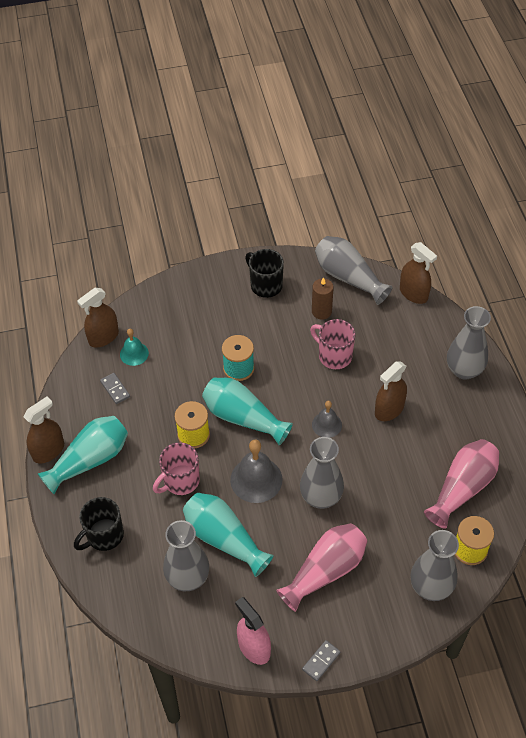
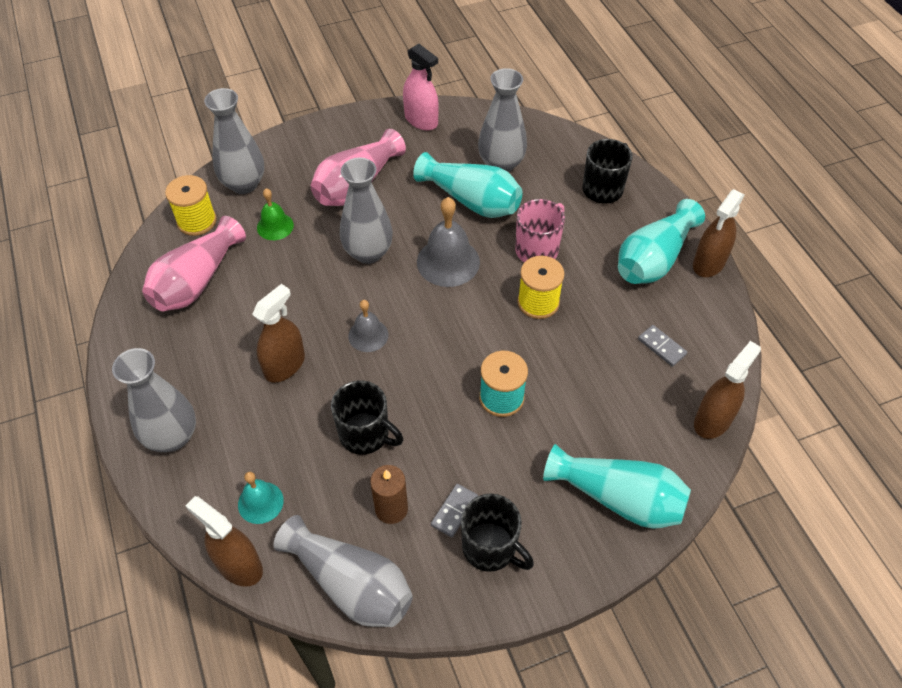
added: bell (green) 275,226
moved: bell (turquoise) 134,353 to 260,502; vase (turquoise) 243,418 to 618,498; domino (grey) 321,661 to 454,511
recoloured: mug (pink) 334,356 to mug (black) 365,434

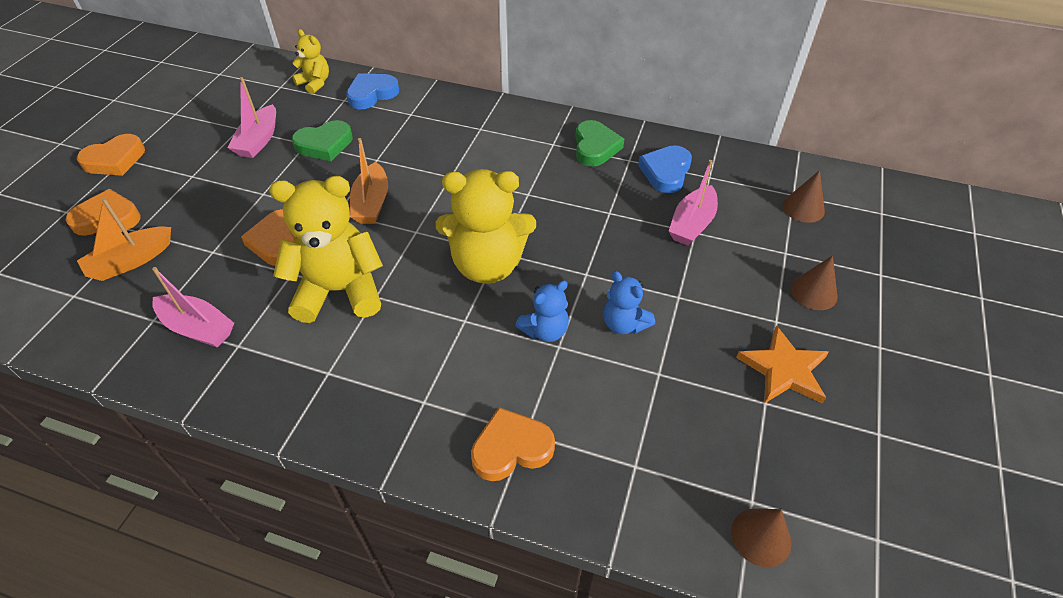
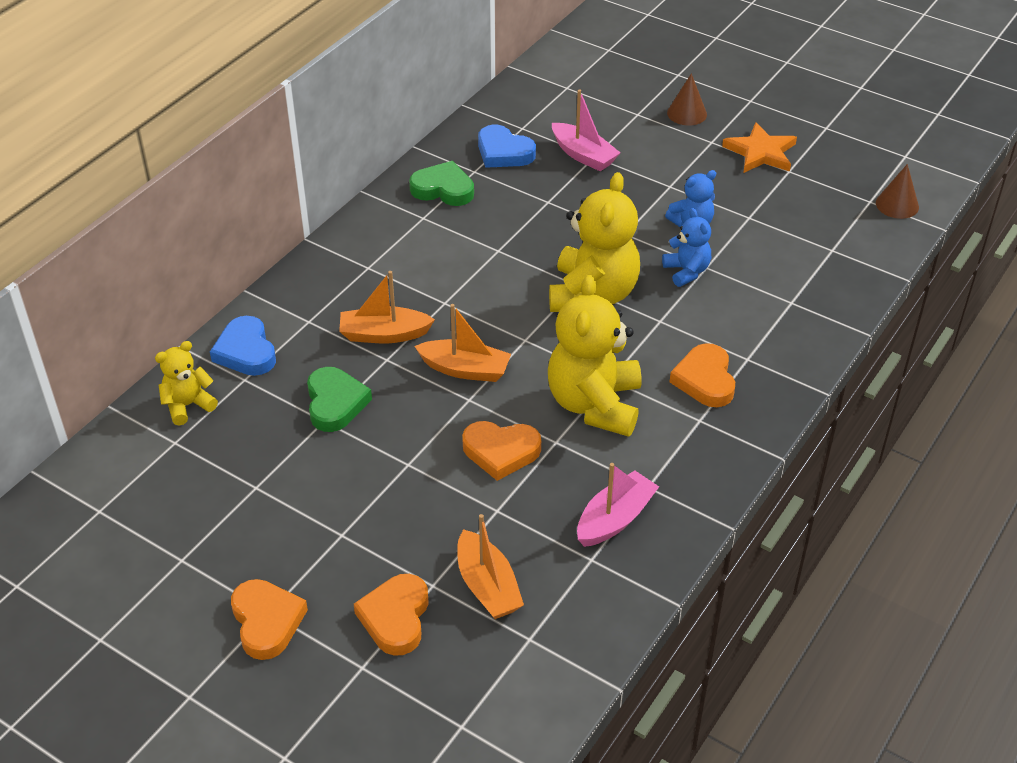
removed: boat (pink) 259,140; cone (brown) 803,208
added: boat (orange) 384,334
moved: heart (orange) 511,448 to 705,380

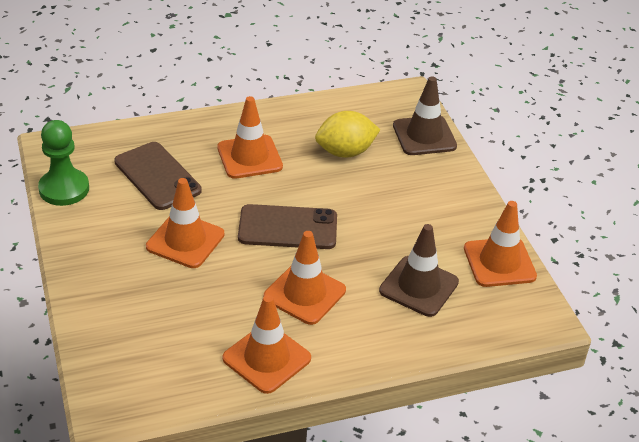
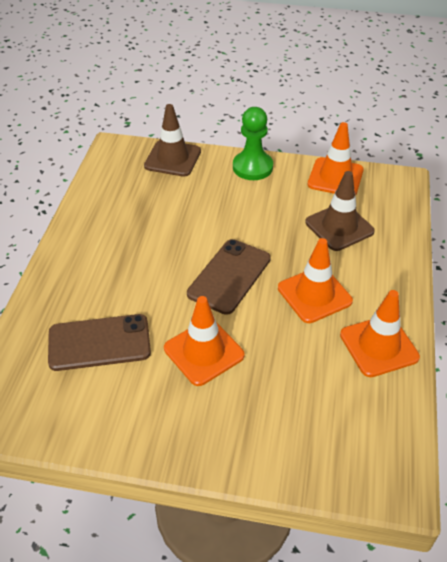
removed: traffic cone (orange) 249,157; lemon (yellow) 345,152
moved: pawn (green) 64,189 to 252,167

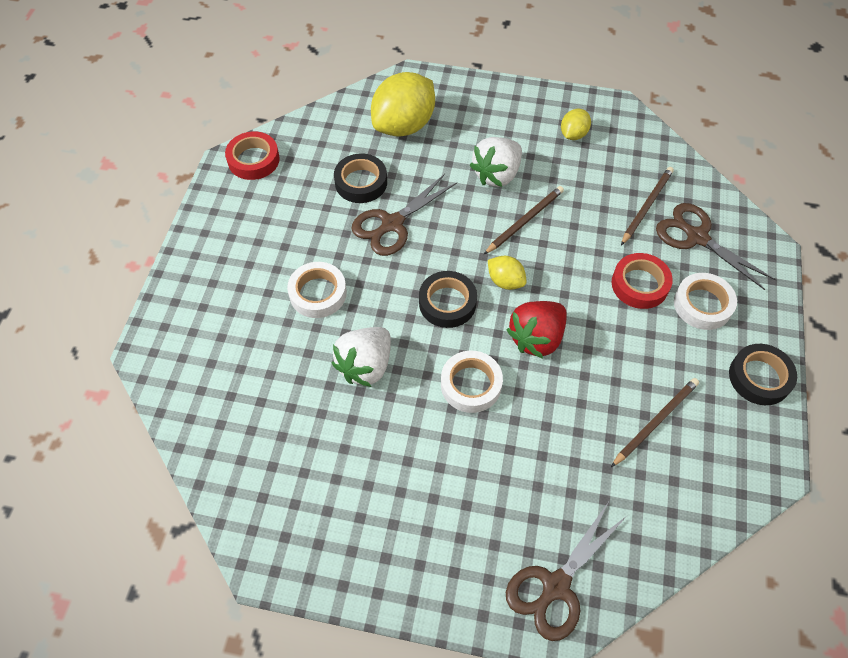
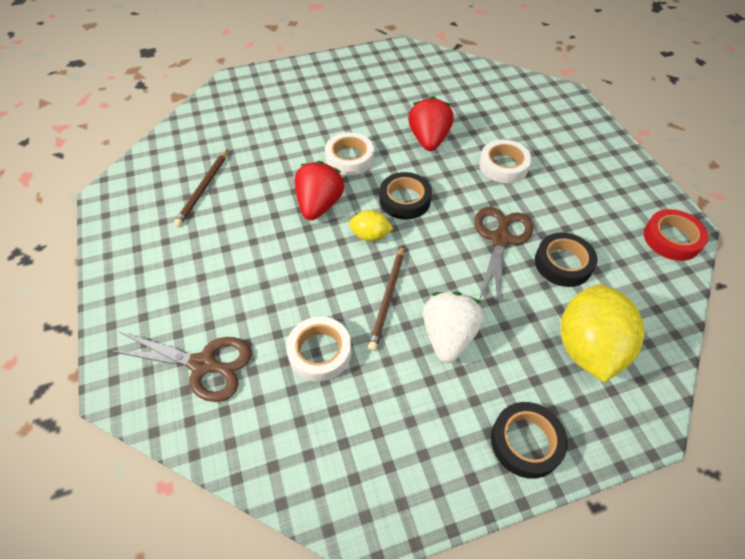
removed: scissors (brown) 556,586; lemon (yellow) 573,134; tape (red) 640,284; pencil (brown) 647,206
moved: tape (white) 702,305 to 320,352; tape (black) 759,377 to 526,442
recoloured: strawberry (white) 365,366 to strawberry (red) 429,140

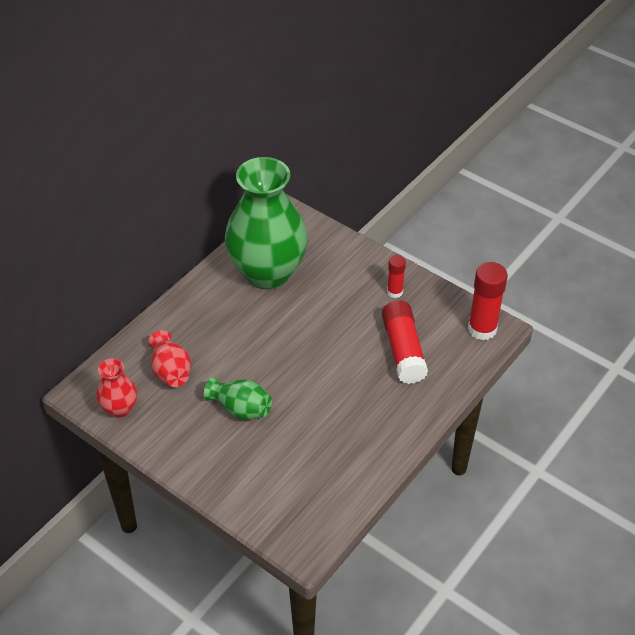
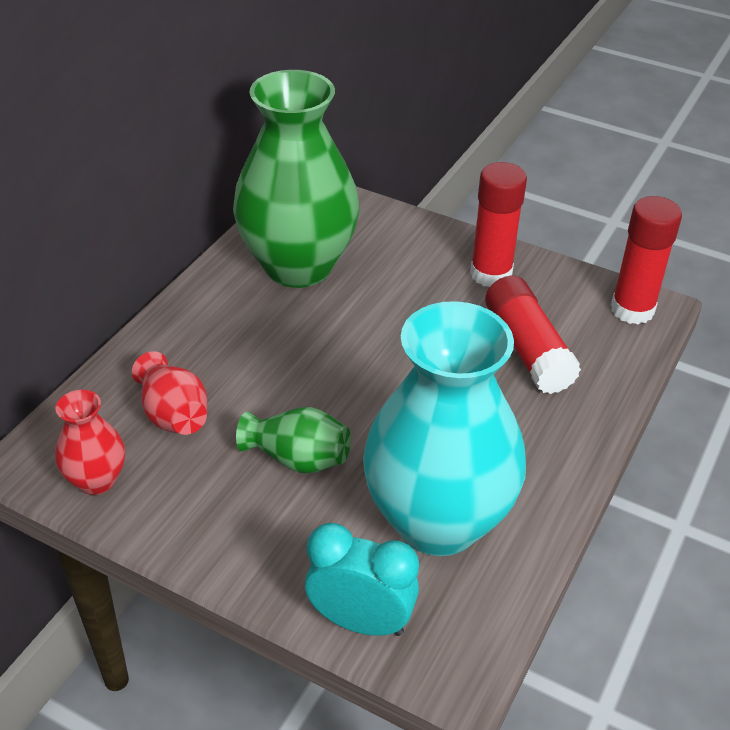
added: clock (turquoise) 360,621; vase (turquoise) 438,521
resized: glue stick (red) 394,292 = 491,274 x1.77

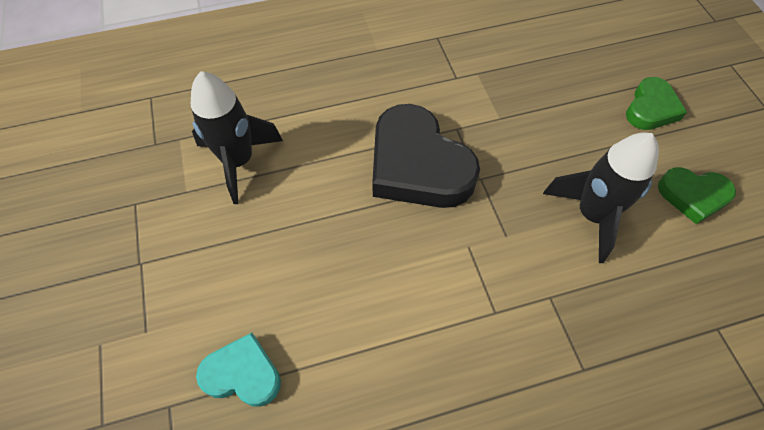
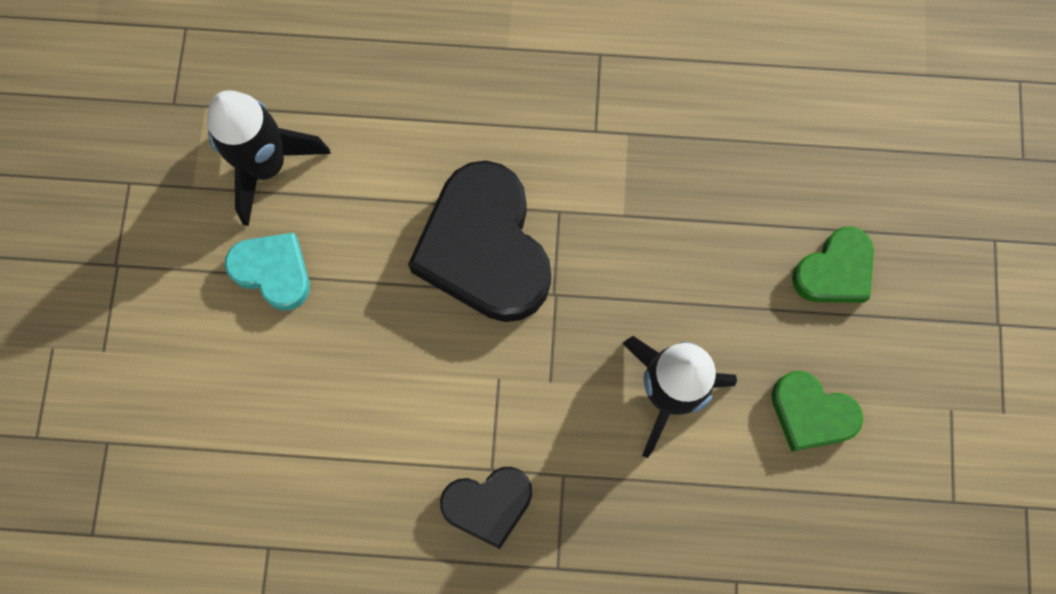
added: heart (black) 488,505
moved: heart (turquoise) 243,374 to 273,272

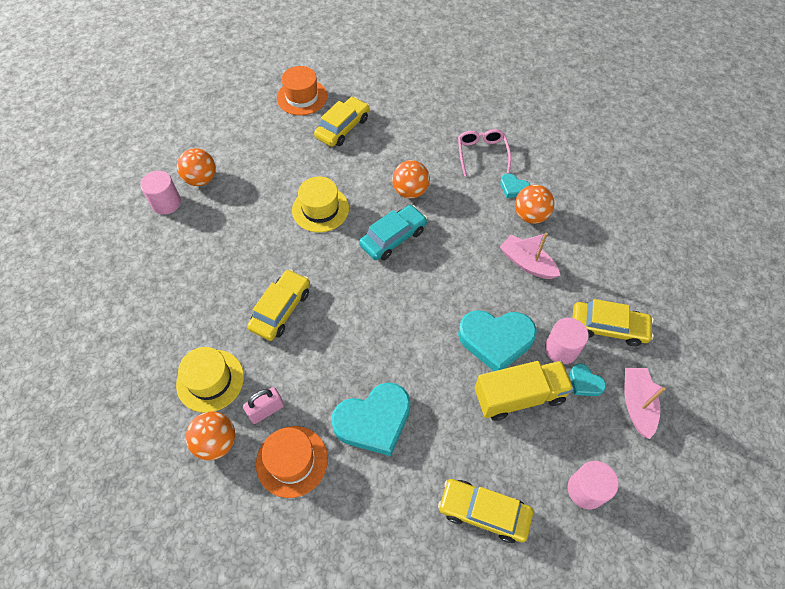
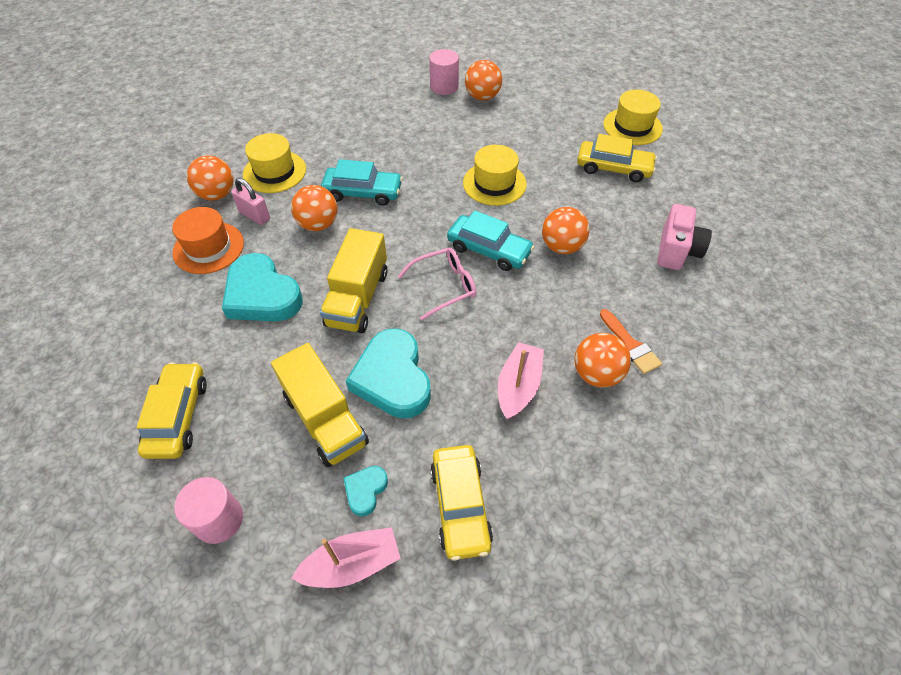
removed: cylinder (pink) 561,349
added: ball (orange) 318,224; truck (yellow) 357,298; camera (pink) 677,251
moved: glasses (pink) 482,154 to 444,286
replaced: heart (turquoise) 513,188 to brush (orange) 630,345
recoloured: car (yellow) 281,309 to car (turquoise) 363,192; hat (orange) 302,97 to hat (yellow) 632,126

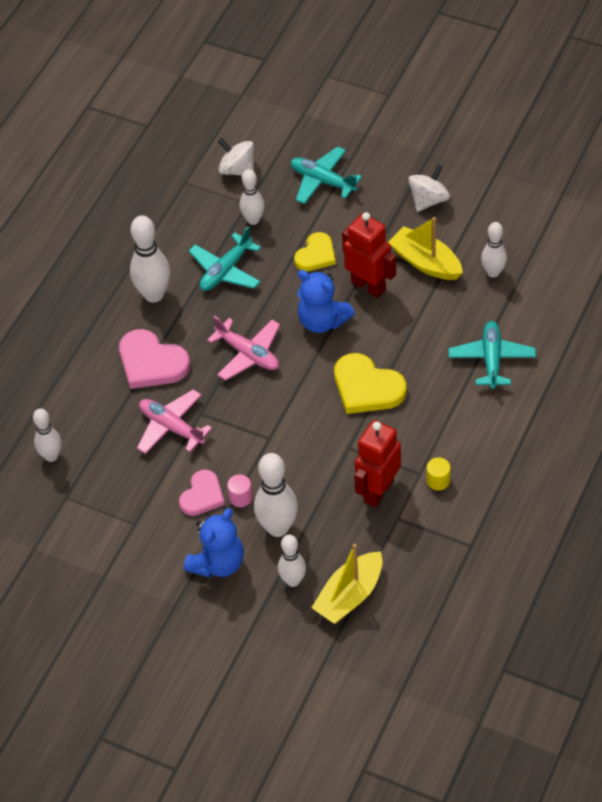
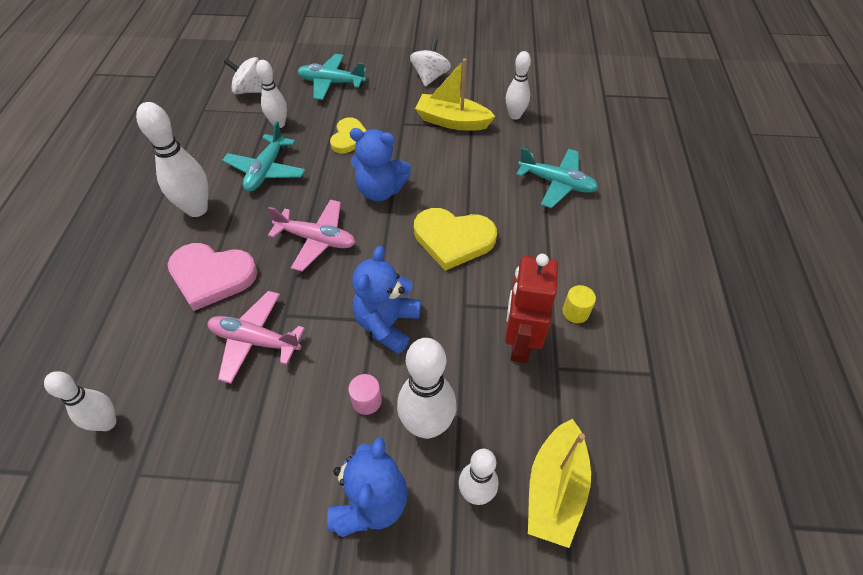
removed: heart (pink) 202,495; robot (red) 368,286
added: teddy bear (blue) 387,324
turned: plane (turquoise) 491,359 = 556,183 135 degrees clockwise

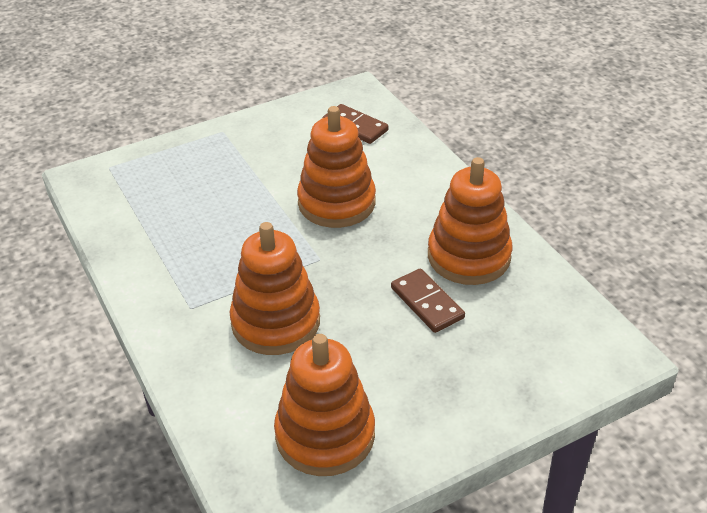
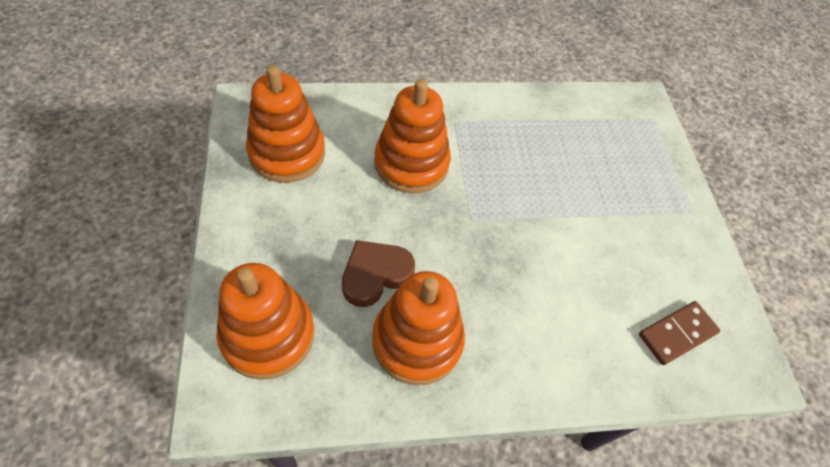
moved: stacking toy (orange) 336,203 to 268,335
replaced: domino (brown) 427,303 to heart (brown) 375,275

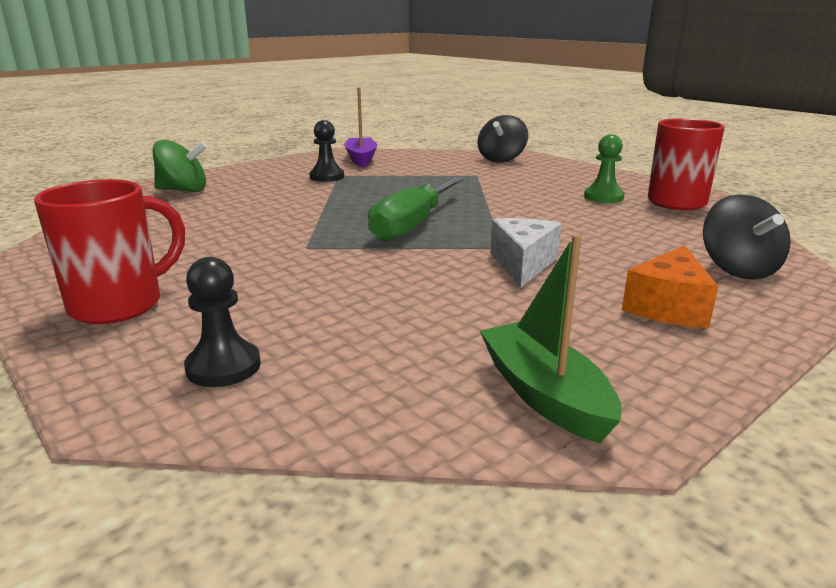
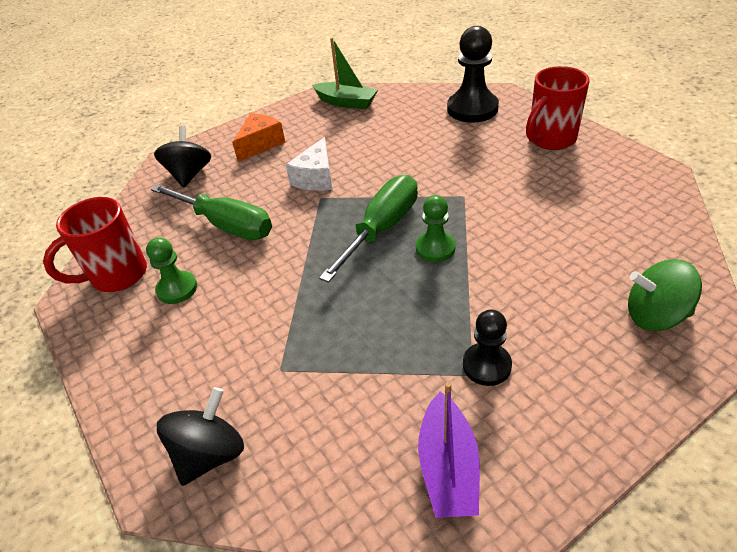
added: screwdriver (green) 226,225; pawn (green) 435,248
turned: boat (green) 544,394 = 346,102 45 degrees counterclockwise
resized: pawn (black) 223,367 = 472,109 x1.68

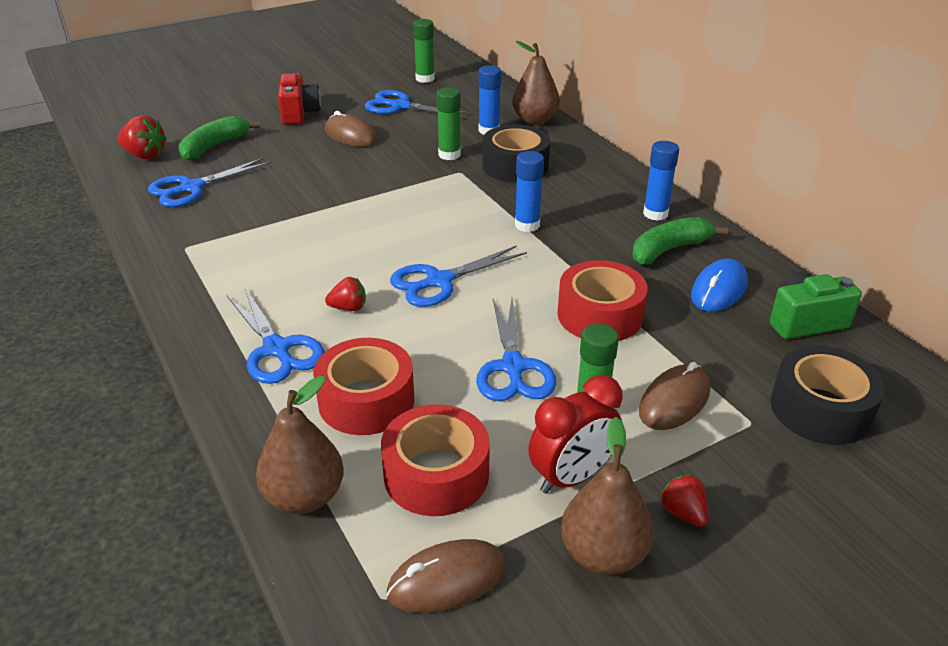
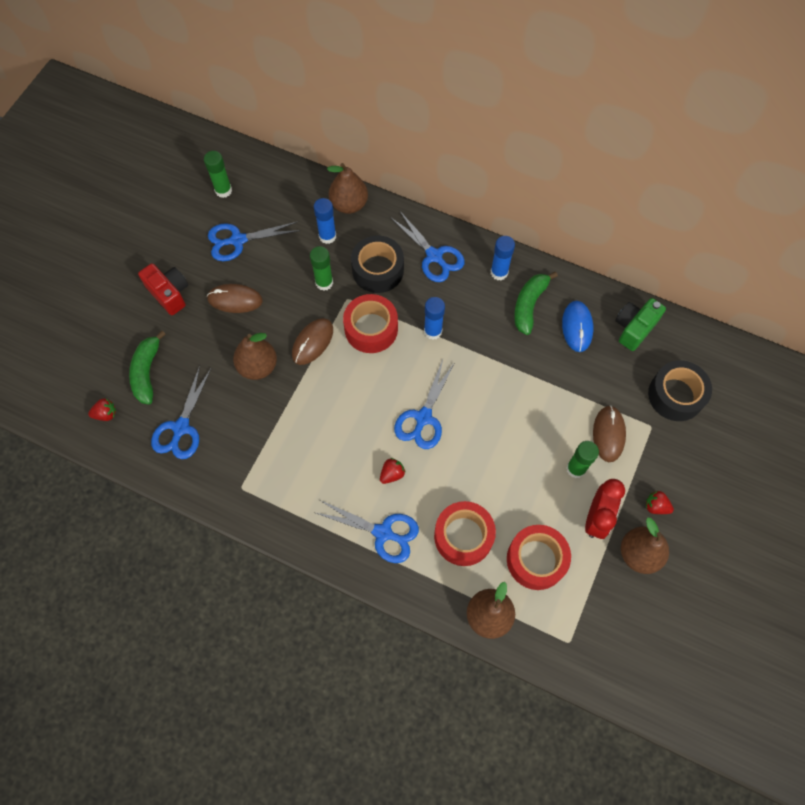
added: pear (brown) 258,366
moved: mouse (brown) 447,580 to 312,342; scissors (blue) 513,367 to 434,256; tape (red) 600,315 to 371,329
resized: strawberry (red) 145,155 = 106,414 x0.63

